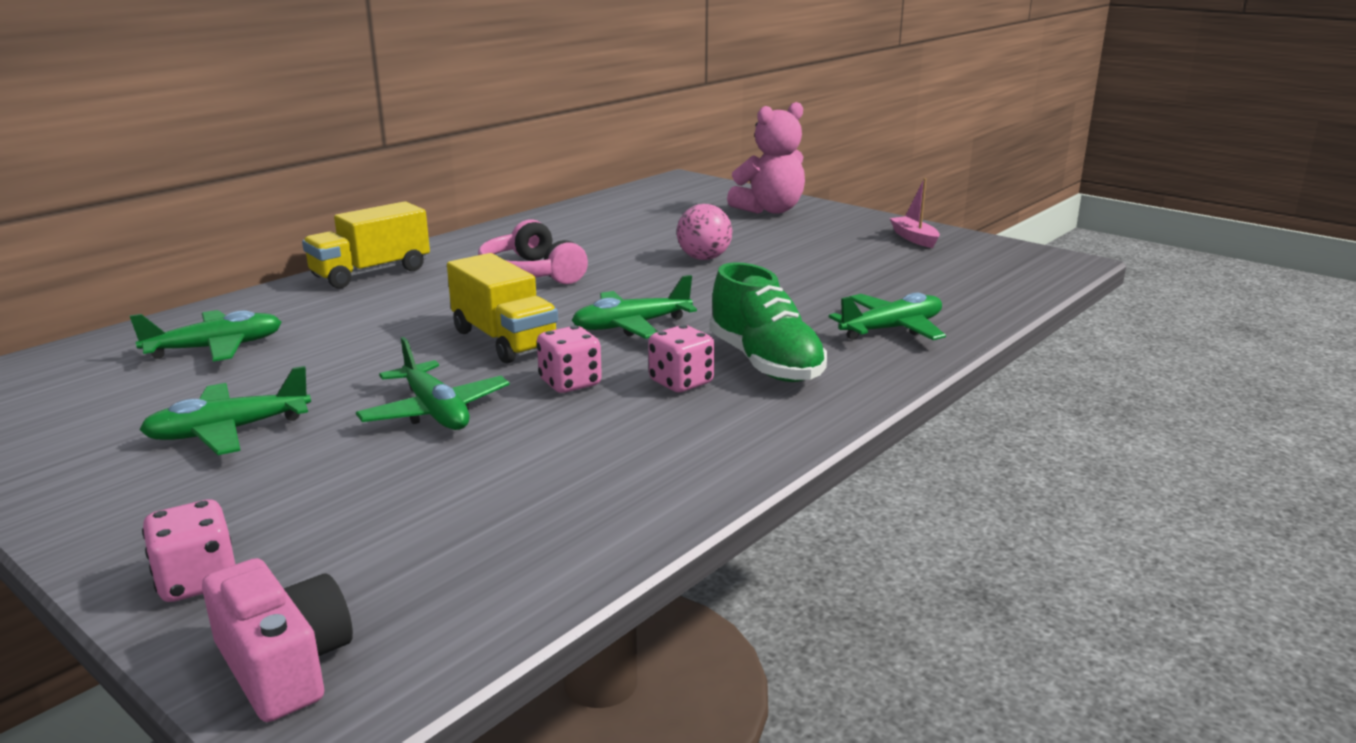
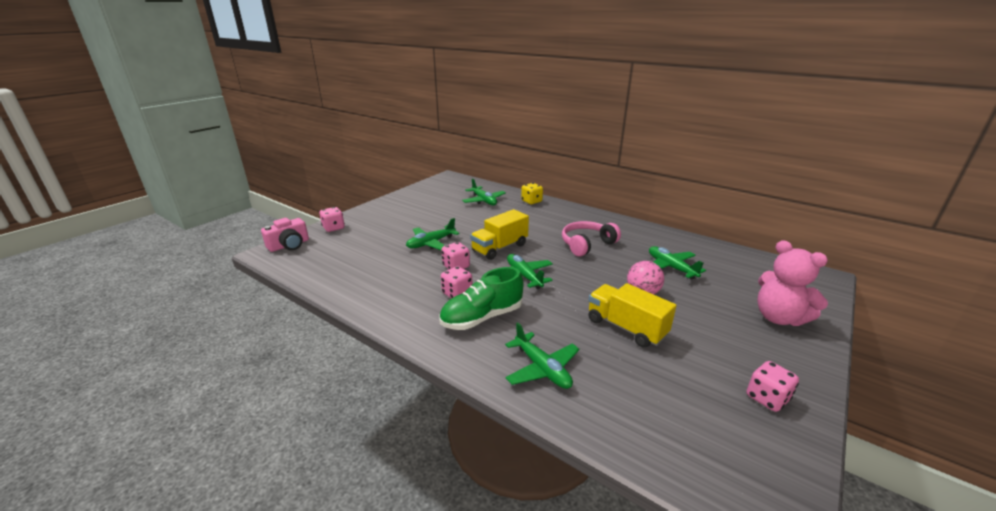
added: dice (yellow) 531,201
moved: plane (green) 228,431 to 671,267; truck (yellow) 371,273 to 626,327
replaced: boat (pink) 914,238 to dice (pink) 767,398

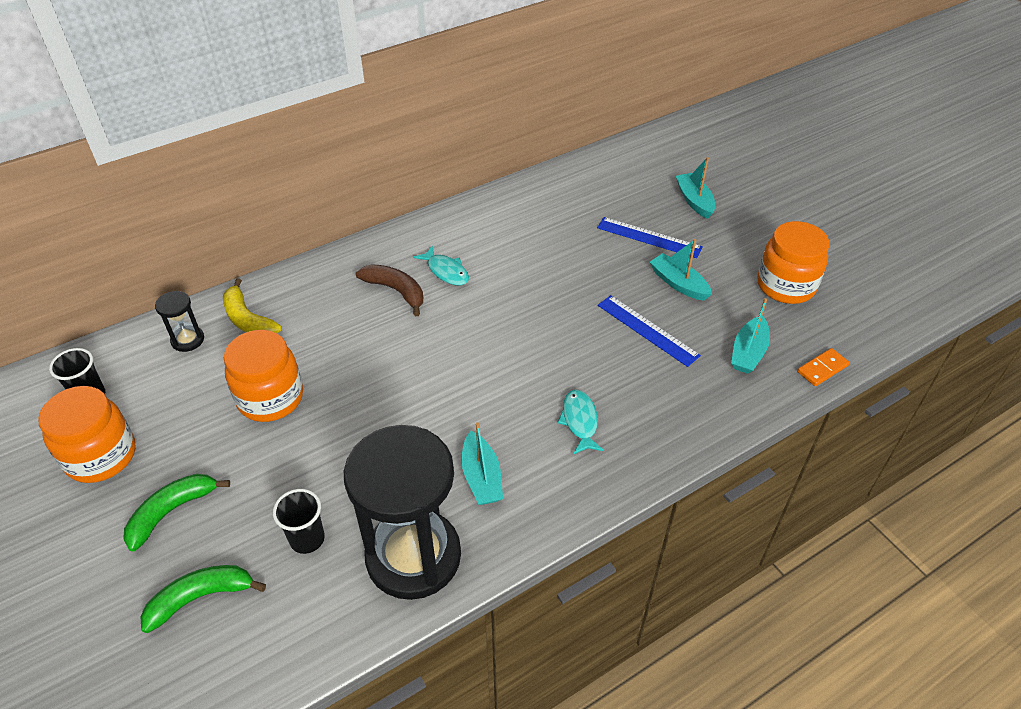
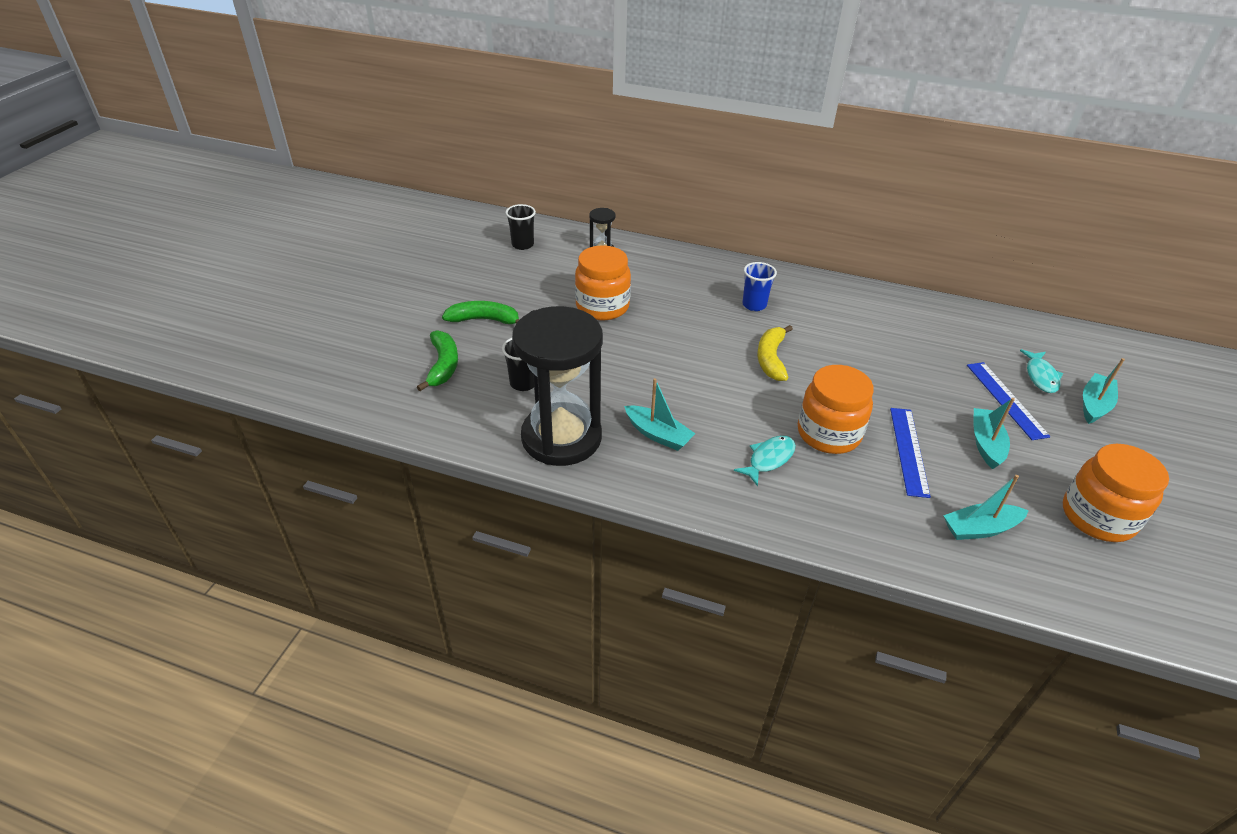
removed: domino (orange) 822,369
moved: jar (orange) 101,456 to 828,434; banana (yellow) 248,319 to 771,359; fish (turquoise) 446,271 to 1040,376
replaced: banana (brown) 396,291 to cup (blue) 754,305
turned: banana (green) 201,597 = 443,365 60 degrees clockwise; boat (turquoise) 481,477 = 658,434 90 degrees counterclockwise

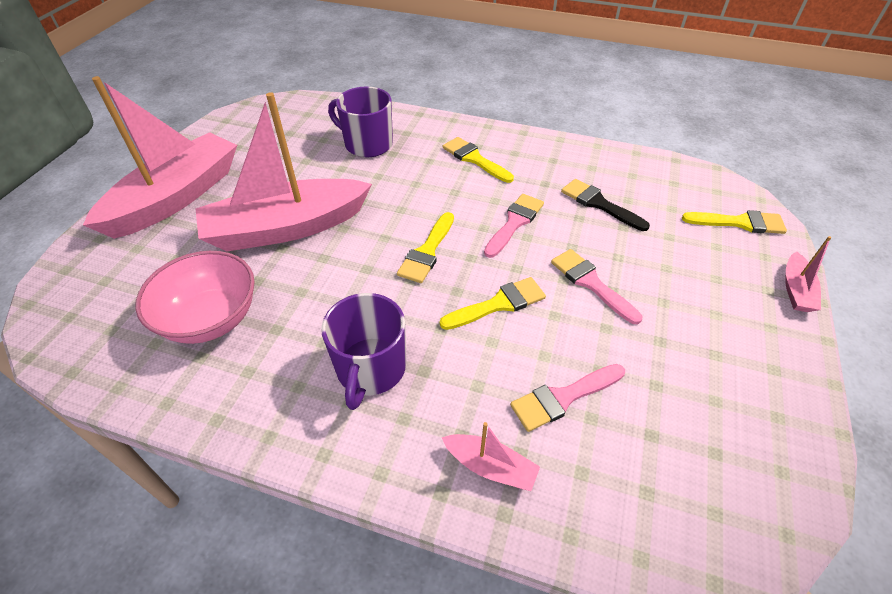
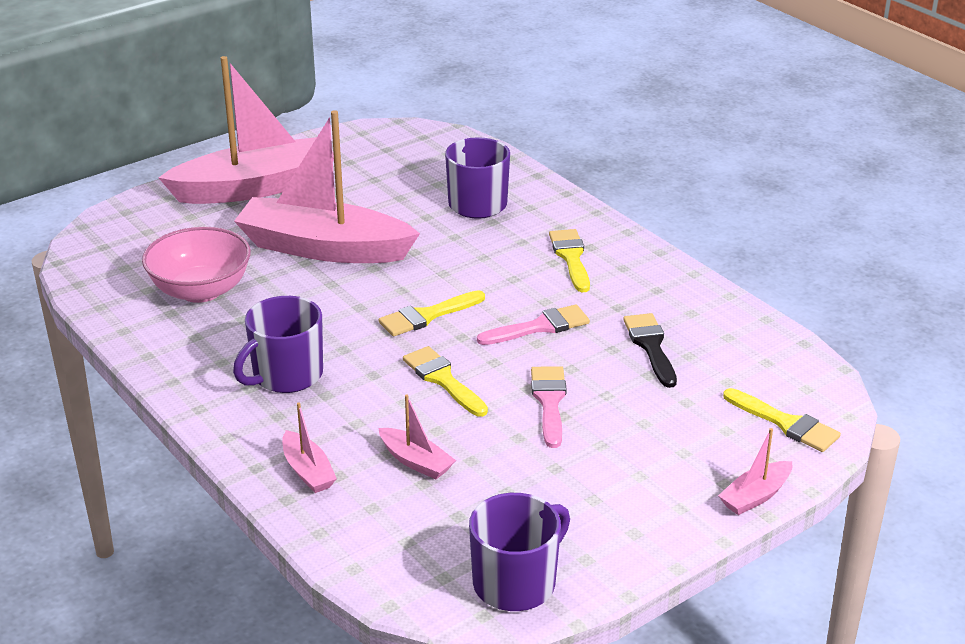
added: mug (purple) 516,583
replaced: brush (pink) 563,398 to boat (pink) 416,461
turned: brush (yellow) 498,304 = 443,380 135 degrees counterclockwise

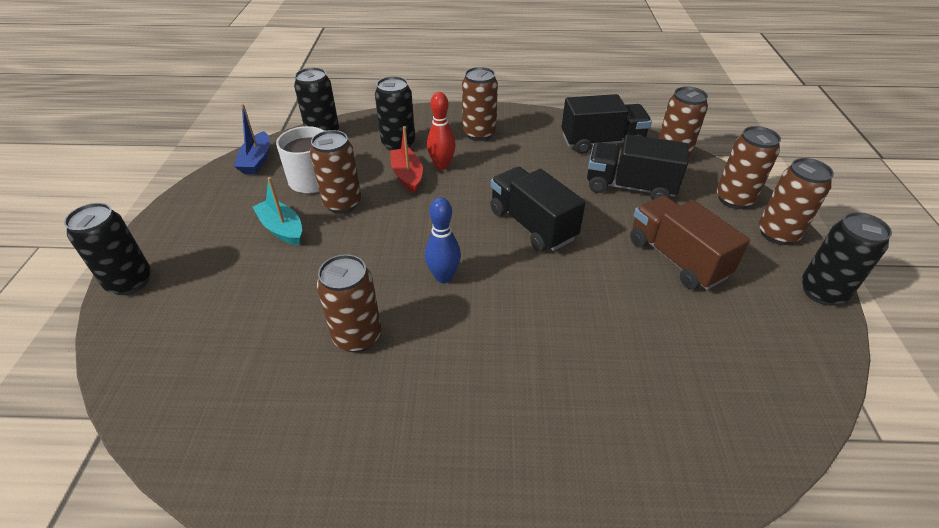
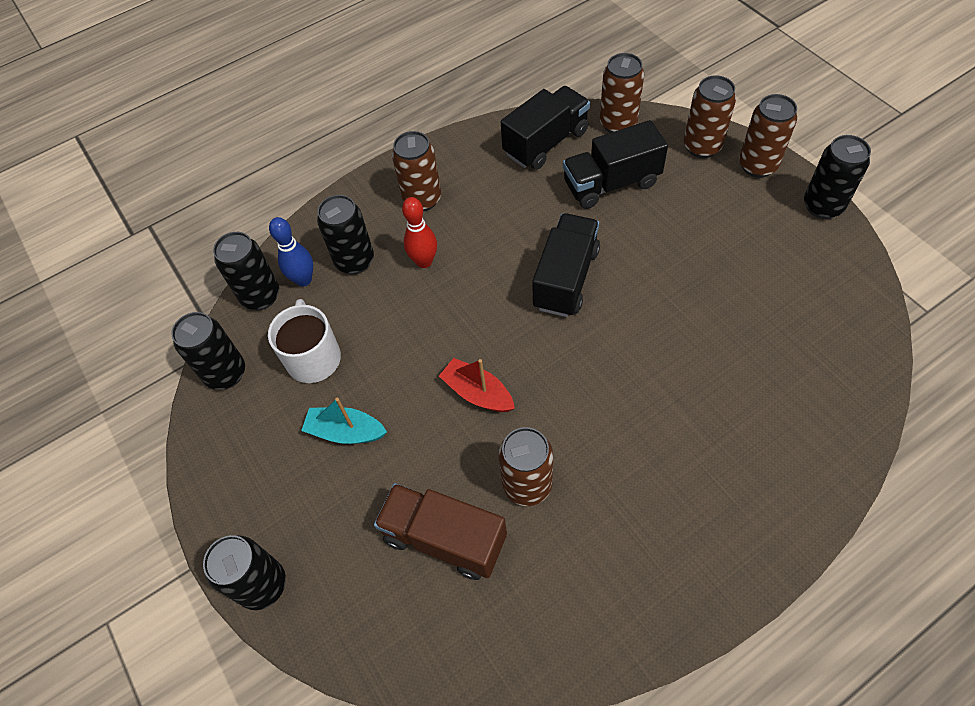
removed: can (brown) 342,203
moved: boat (red) 407,176 to 477,393; bowling pin (blue) 443,277 to 303,280; truck (brown) 676,258 to 444,538
replaced: boat (blue) 257,161 to can (black) 226,373
turned: truck (black) 532,225 = 566,278 90 degrees clockwise

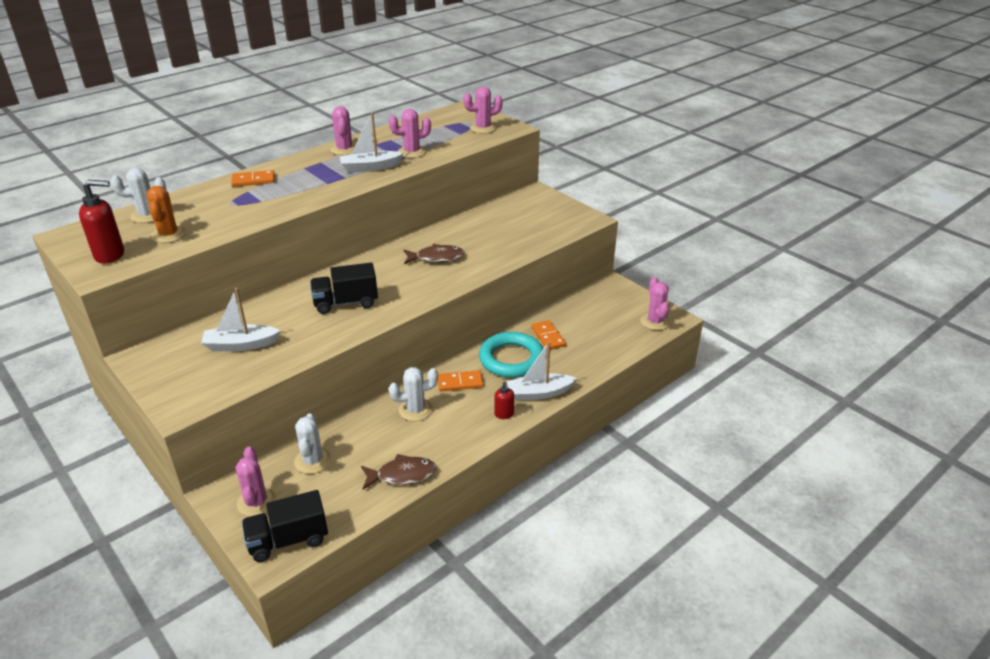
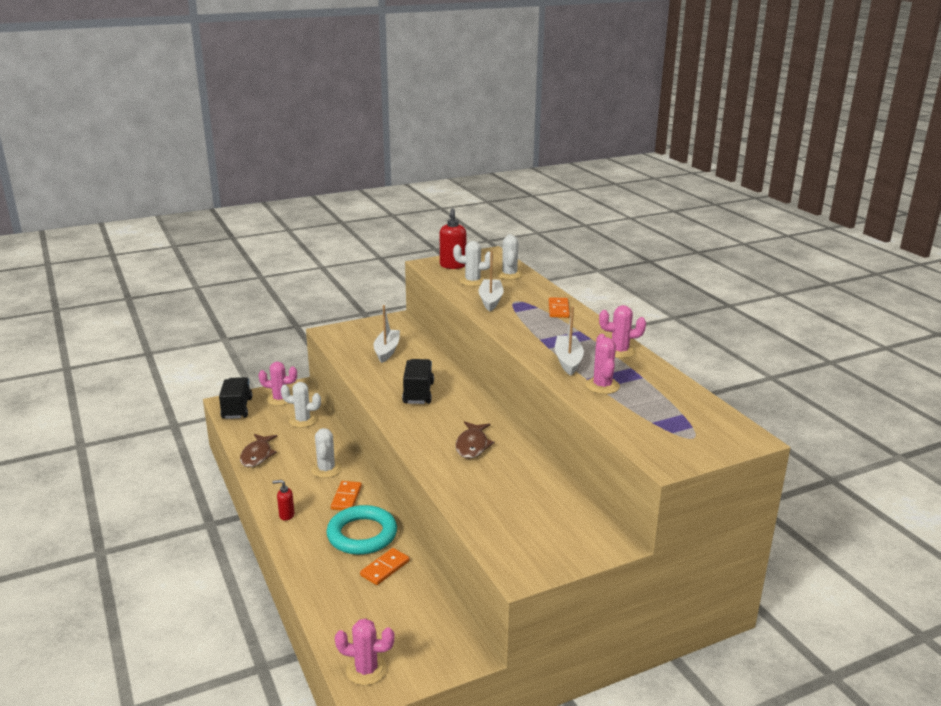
removed: cactus (pink) 483,128
moved: boat (white) 539,393 to 490,300
recoloured: cactus (orange) 168,235 to cactus (white) 472,281
turned: domino (orange) 548,337 = 385,568 45 degrees counterclockwise

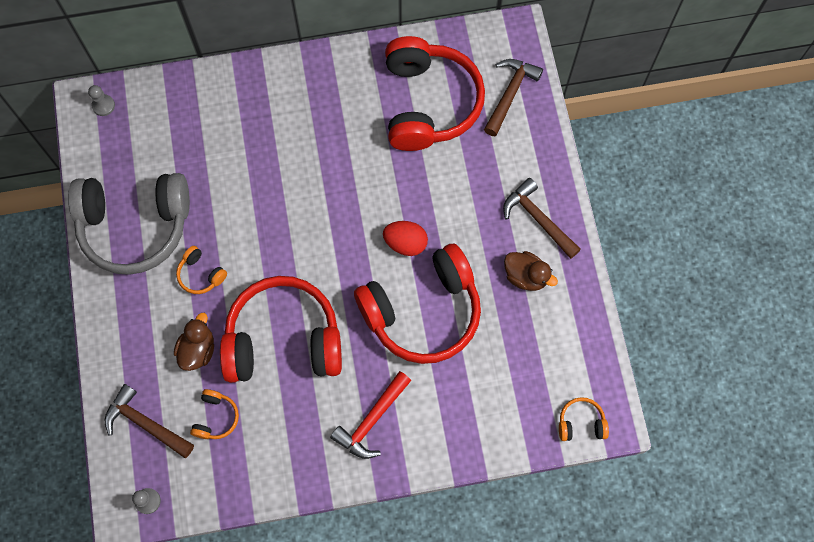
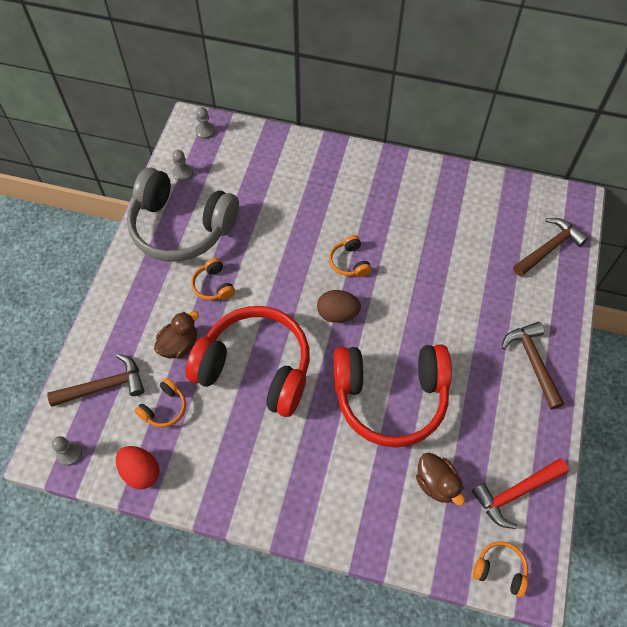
removed: headphones (red) 428,103
added: pawn (grey) 182,173; egg (brown) 337,314; headphones (orange) 349,262
moved: hammer (red) 372,420 to 515,492; egg (red) 405,243 to 141,472; duck (brown) 526,276 to 436,483
turned: hammer (brown) 146,423 = 104,386 105 degrees clockwise

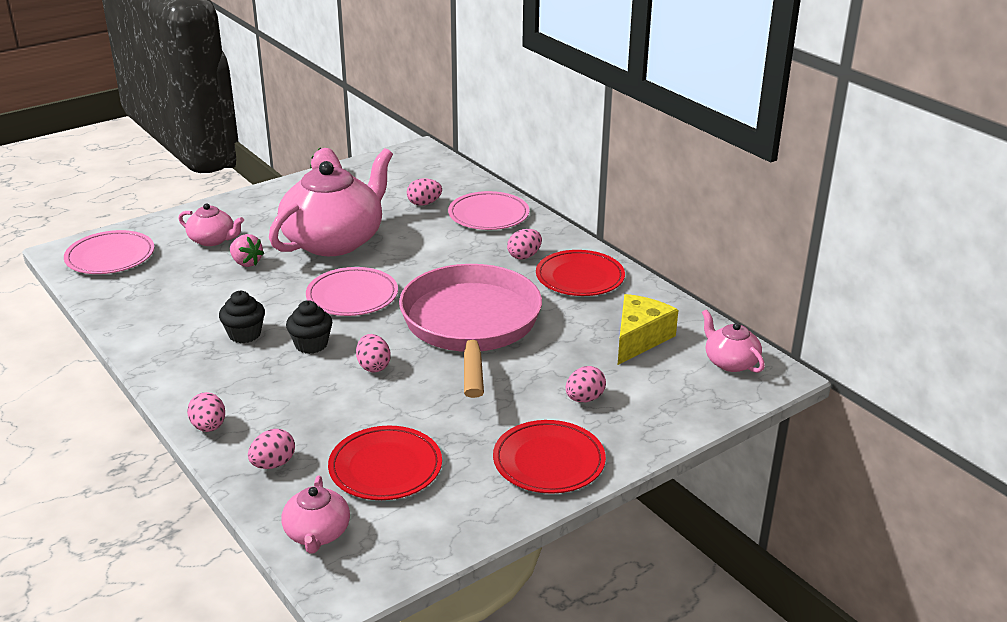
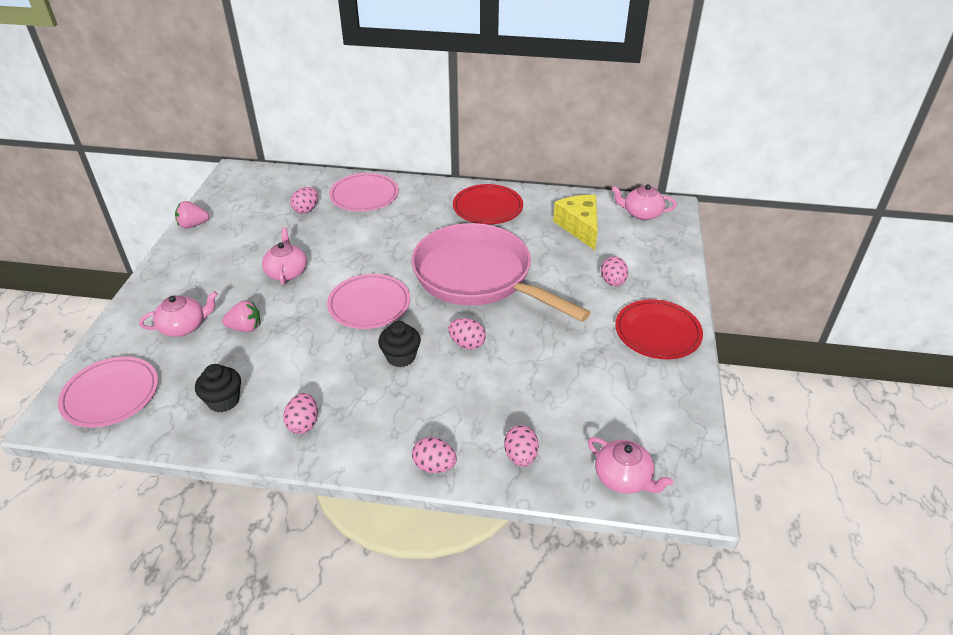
removed: plate (red) 385,467
moved: cupcake (black) 244,334 to 223,400; egg (pink) 524,256 to 303,424
resized: teapot (pink) 334,241 = 287,272 x0.46

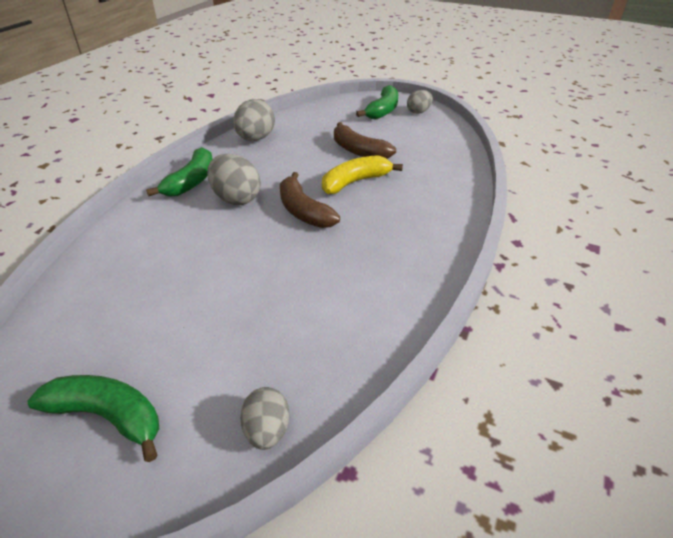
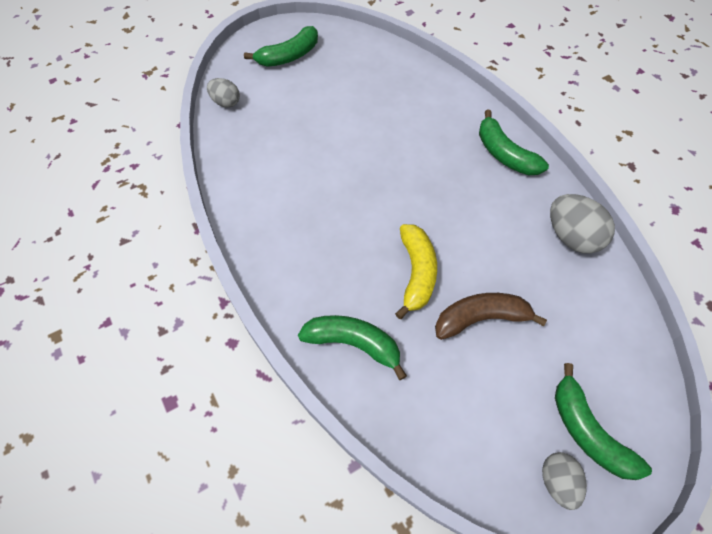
removed: egg (grey) 236,198; banana (brown) 303,211
added: banana (green) 353,343

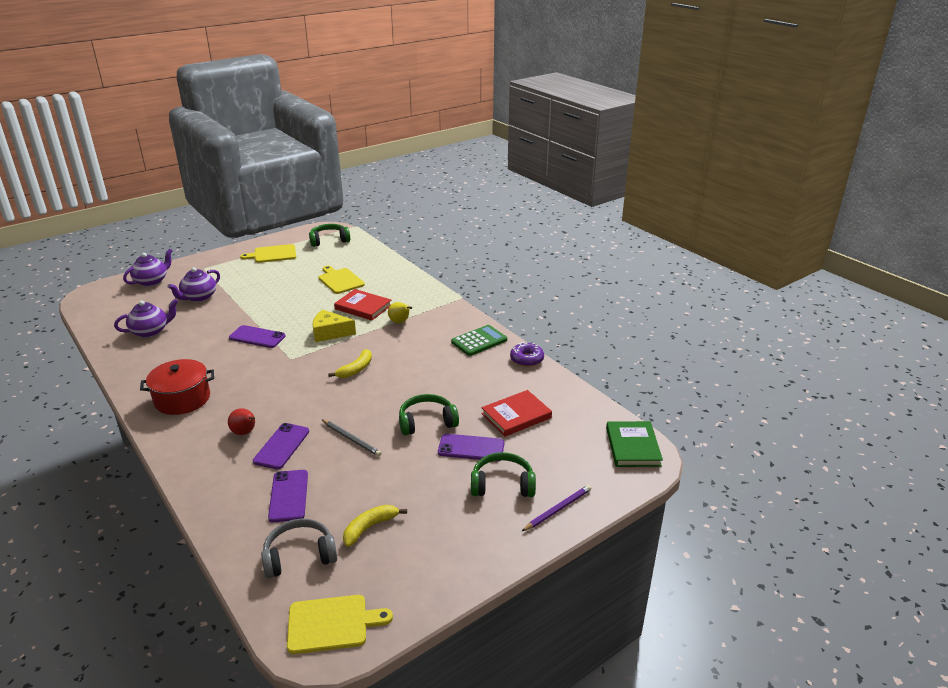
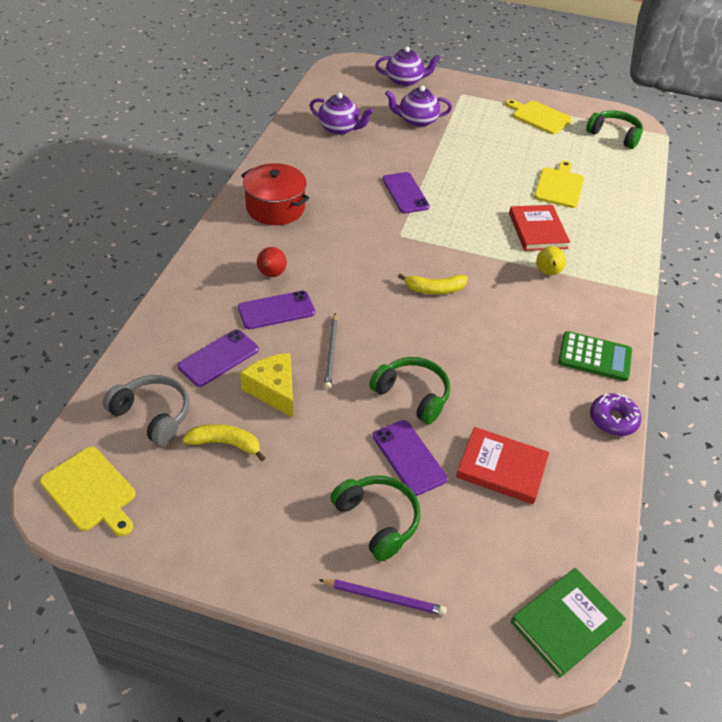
moved: cheese (yellow) 330,333 to 273,390

